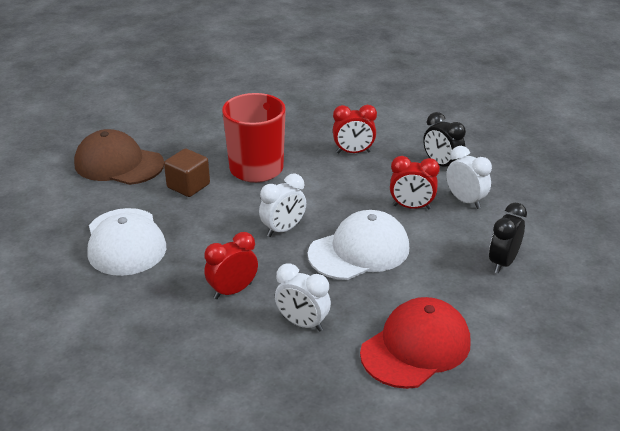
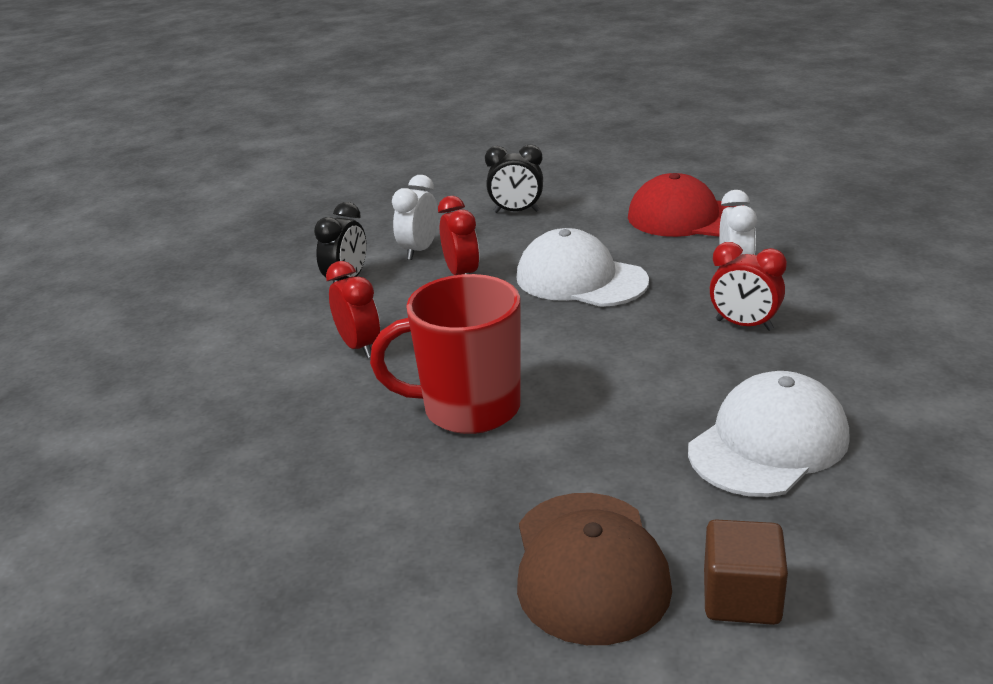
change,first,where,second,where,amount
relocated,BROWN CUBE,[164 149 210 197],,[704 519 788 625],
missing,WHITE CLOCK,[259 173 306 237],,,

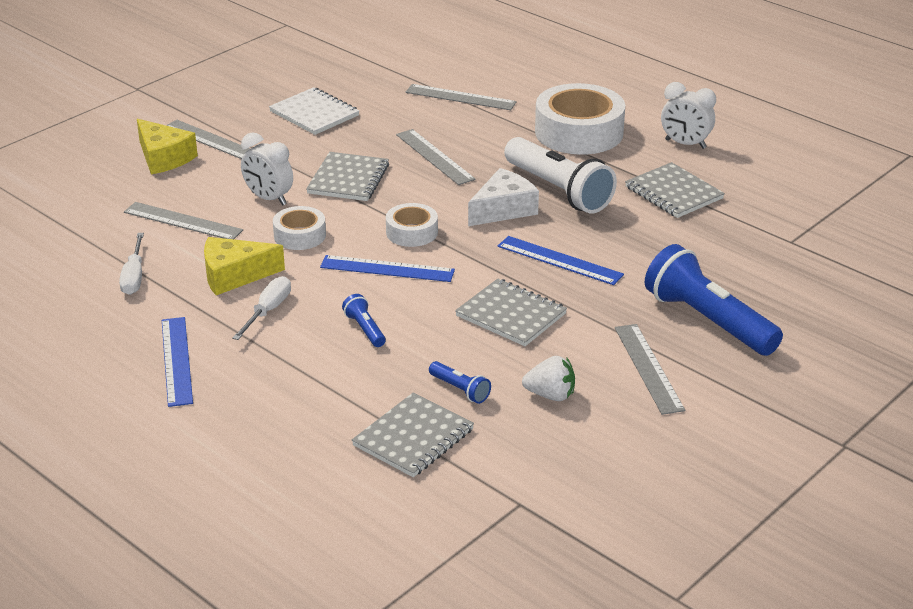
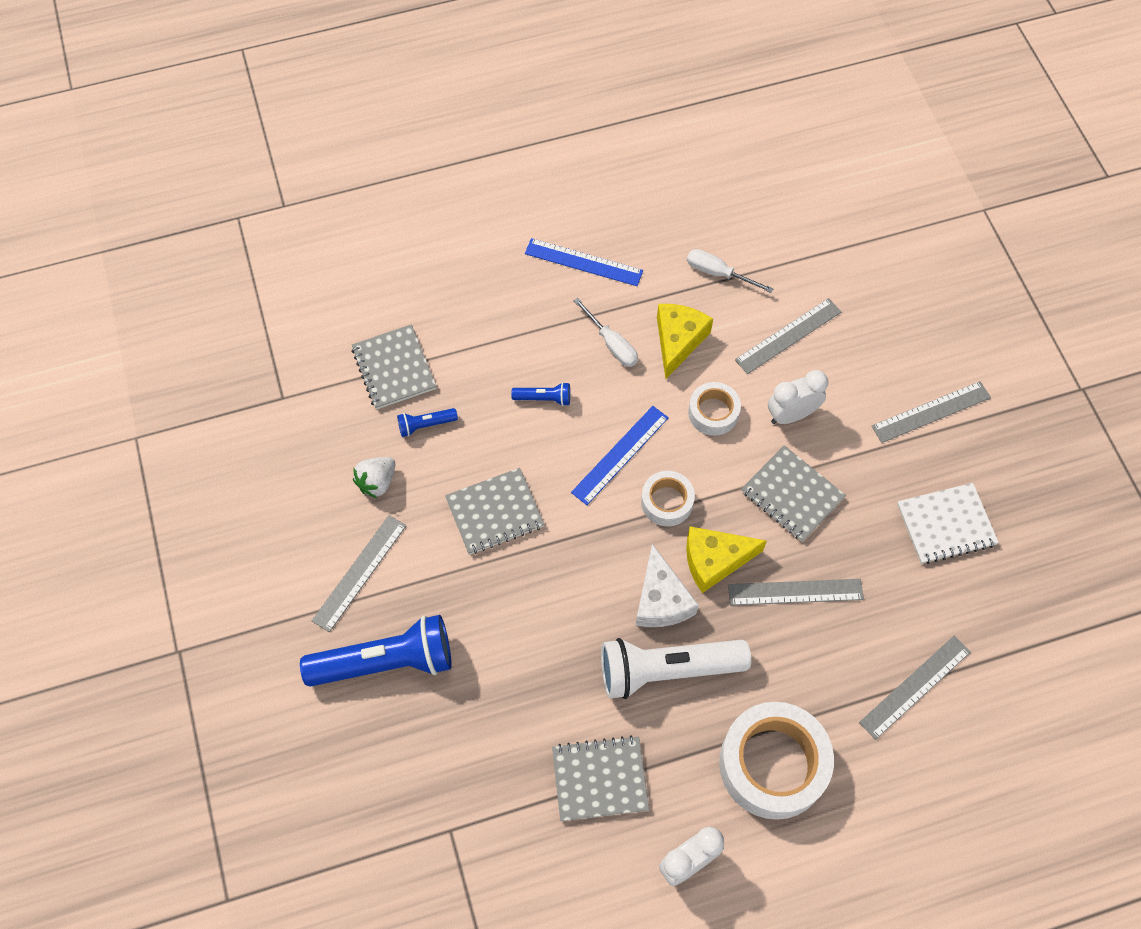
change,first,where,second,where,amount
relocated,YELLOW CHEESE,[137 119 198 174],,[686 526 767 593],
missing,BLUE RULER,[498 236 624 285],,,
spun,GREY RULER,[615 324 685 415],,[312 515 406 632],75 degrees counterclockwise

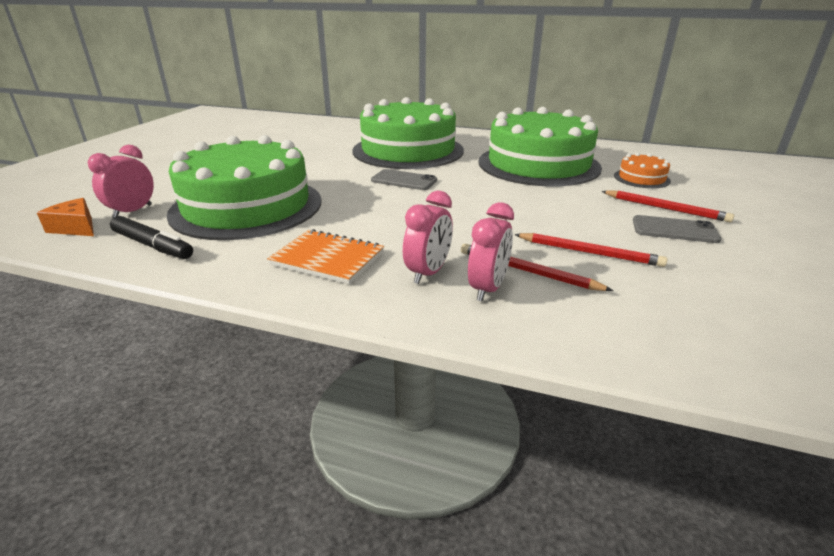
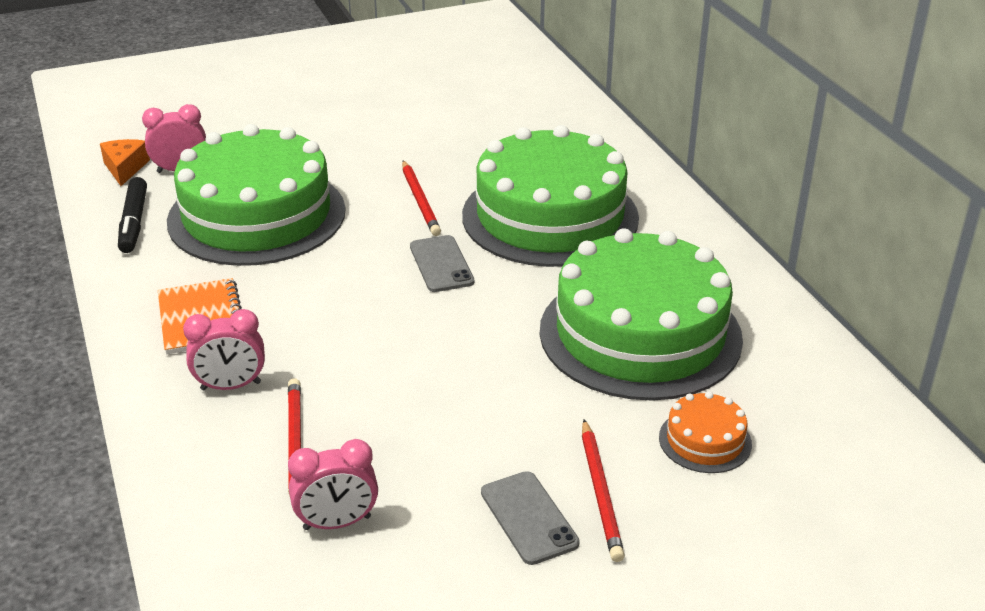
change,first,where,second,where,amount
relocated,PINK CLOCK,[468 202 514 301],,[288 439 378 530],
relocated,RED PENCIL,[514 233 668 267],,[402 160 441 236],

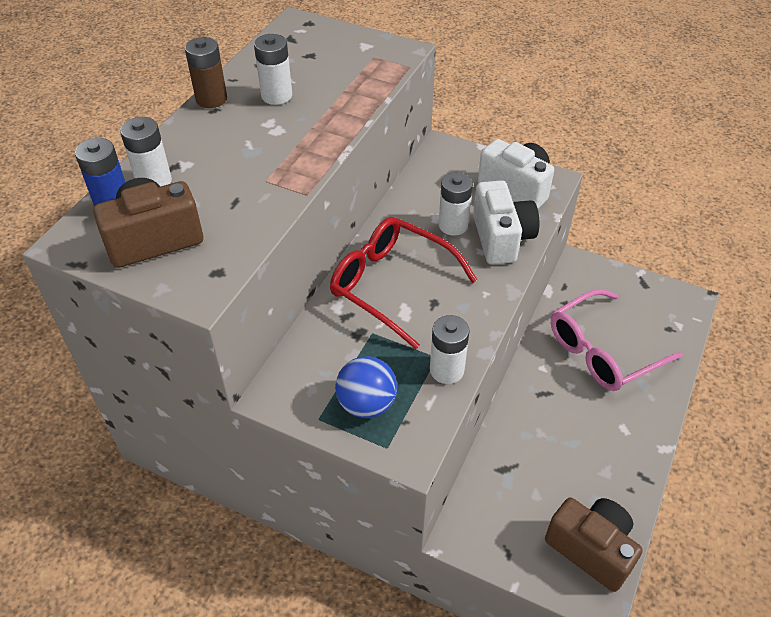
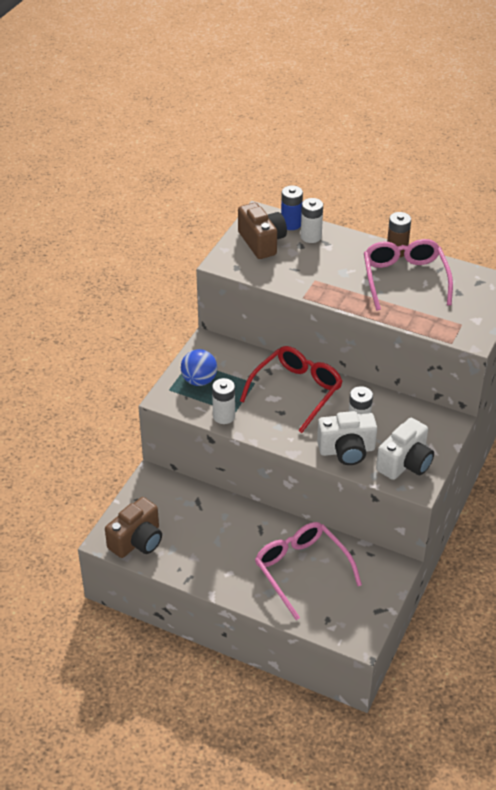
change,first,where,second,where,amount
exchanged,WHITE BATTERY,[254 34 292 105],PINK GLASSES,[364 239 453 311],

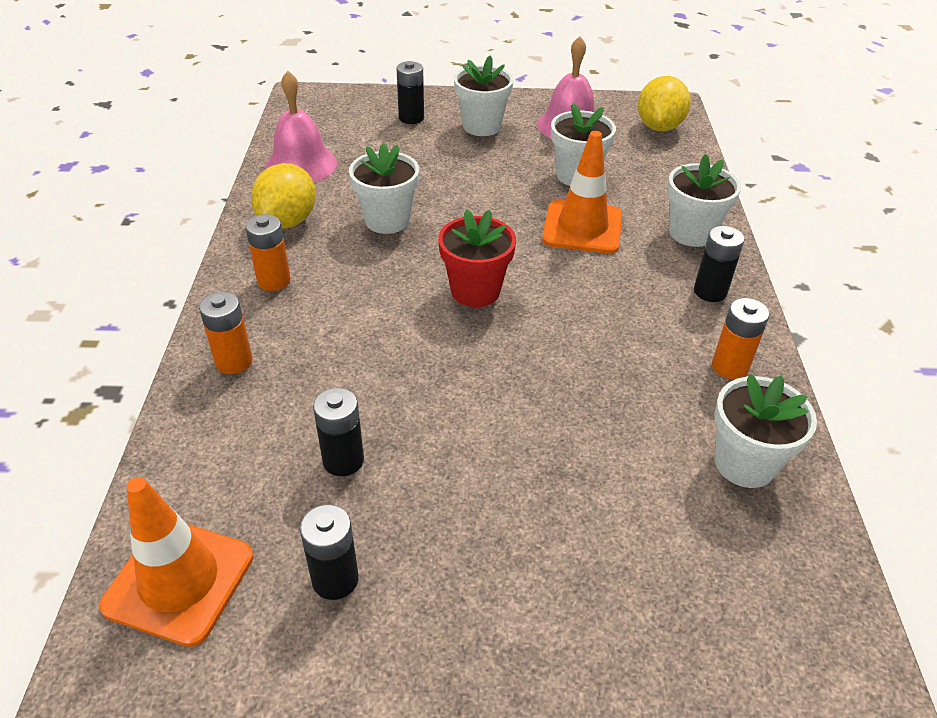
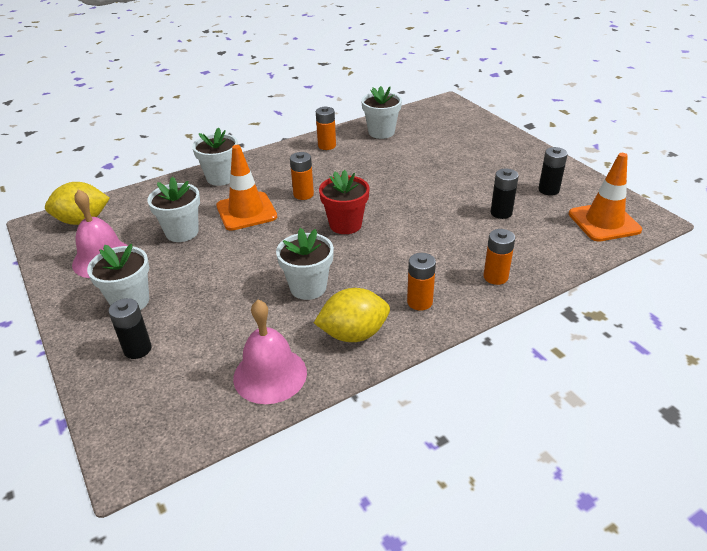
change,first,where,second,where,amount
missing,BLACK BATTERY,[694 226 745 302],,,
appeared,,,ORANGE BATTERY,[290 152 314 200],

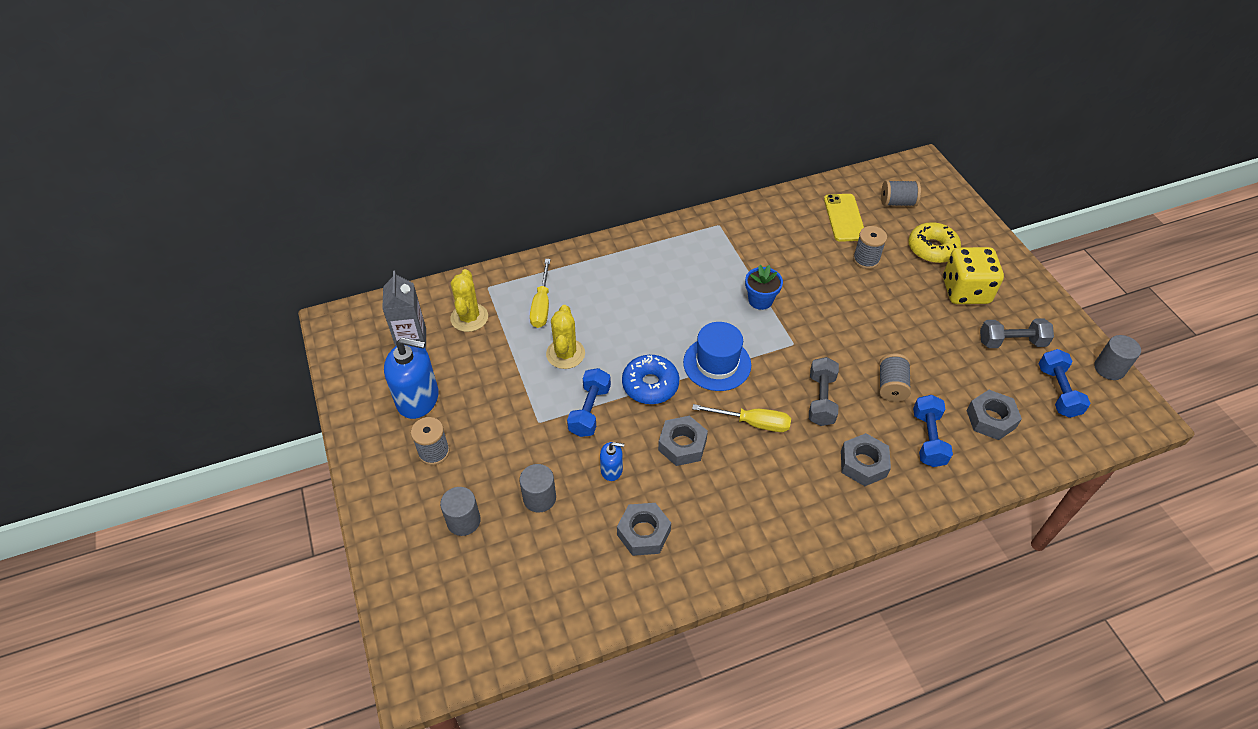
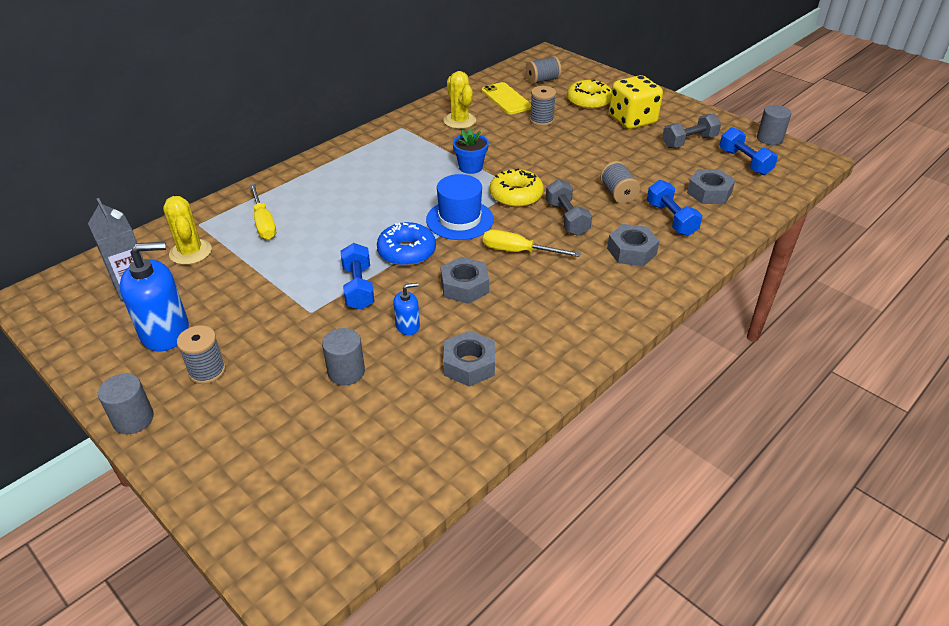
change,first,where,second,where,amount
relocated,YELLOW CACTUS,[546 305 585 369],,[444 71 476 129],
spun,YELLOW SCREWDRIVER,[692 404 791 432],,[483 230 581 257],150 degrees counterclockwise
relocated,GREY CYLINDER,[440 487 481 536],,[98 374 154 434],
appeared,,,YELLOW DONUT,[490 168 544 207],

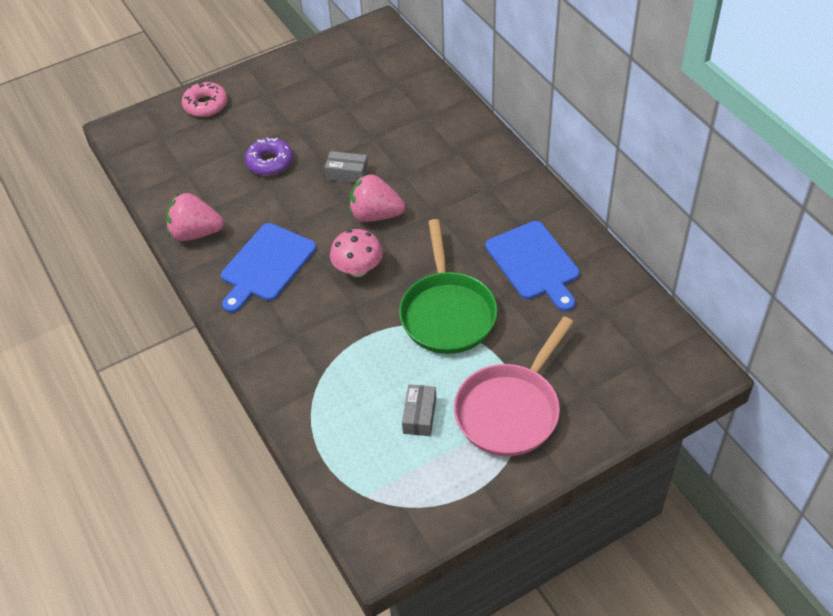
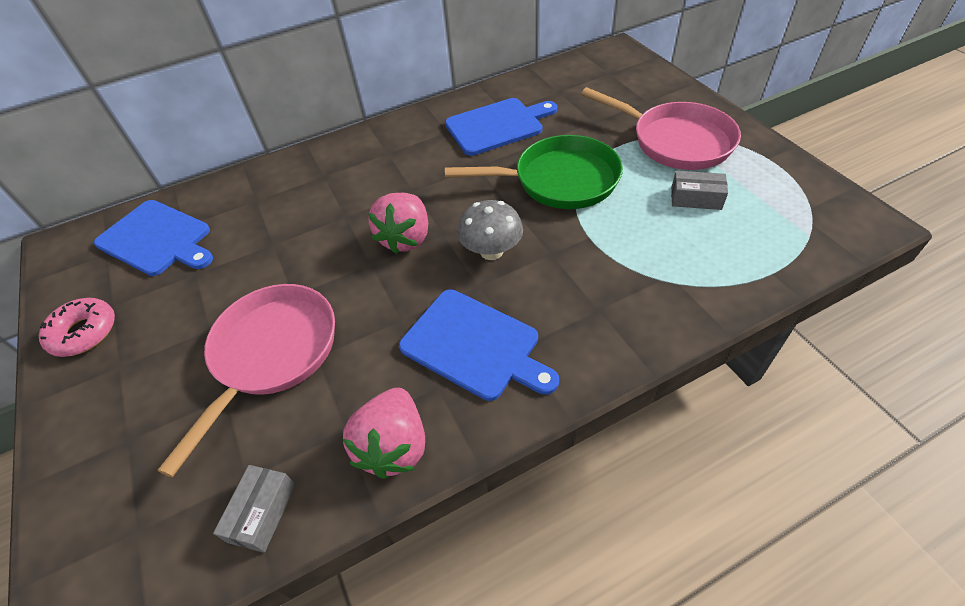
change,first,where,second,where,amount
relocated,PINK DONUT,[182 82 228 117],,[38 298 115 357],
exchanged,PURPLE DONUT,[245 137 293 176],PINK PAN,[158 284 335 477],
relocated,GREY BOX,[325 151 368 183],,[213 465 296 553],
colour,PINK MUSHROOM,[330 229 383 277],GREY MUSHROOM,[457 200 523 260],
appeared,,,BLUE CUTTING BOARD,[94 200 213 276],

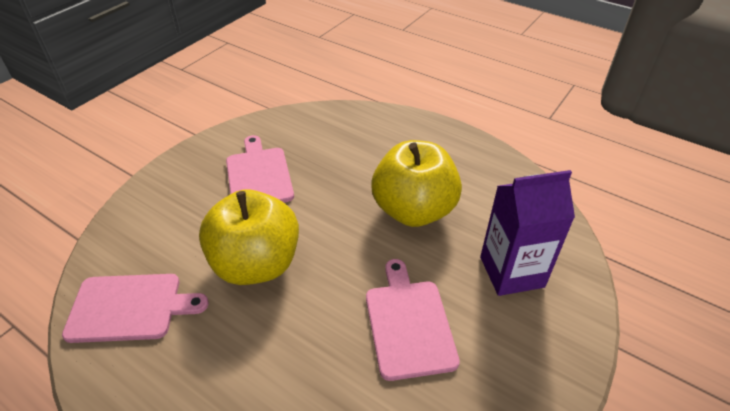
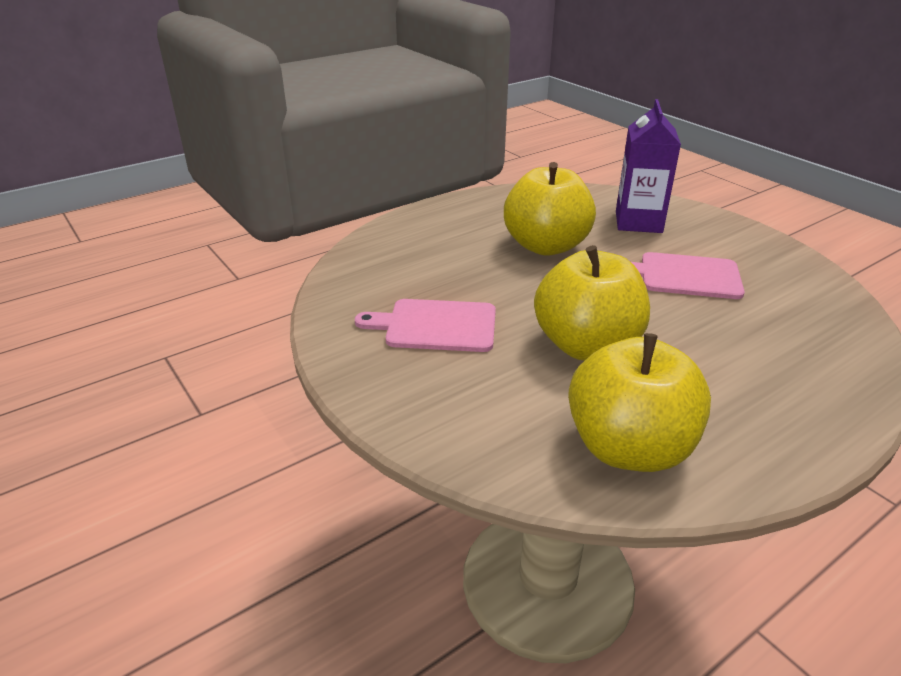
change,first,where,second,where,amount
exchanged,PINK CUTTING BOARD,[62 274 209 343],YELLOW APPLE,[568 333 711 472],

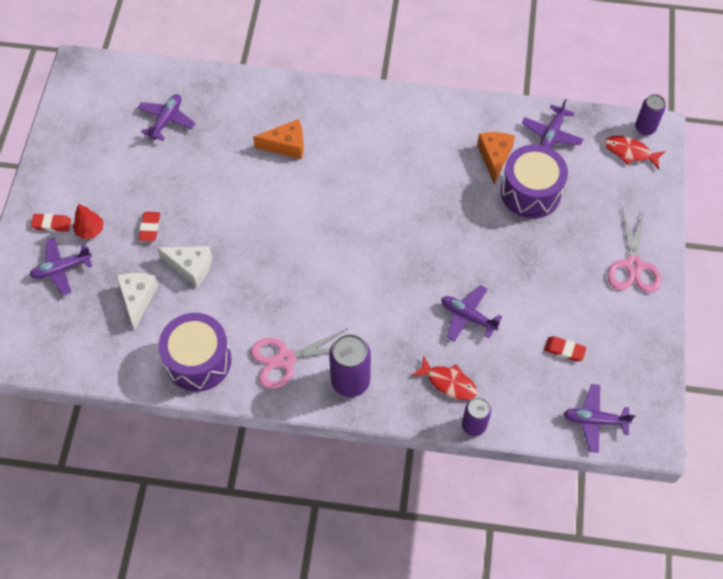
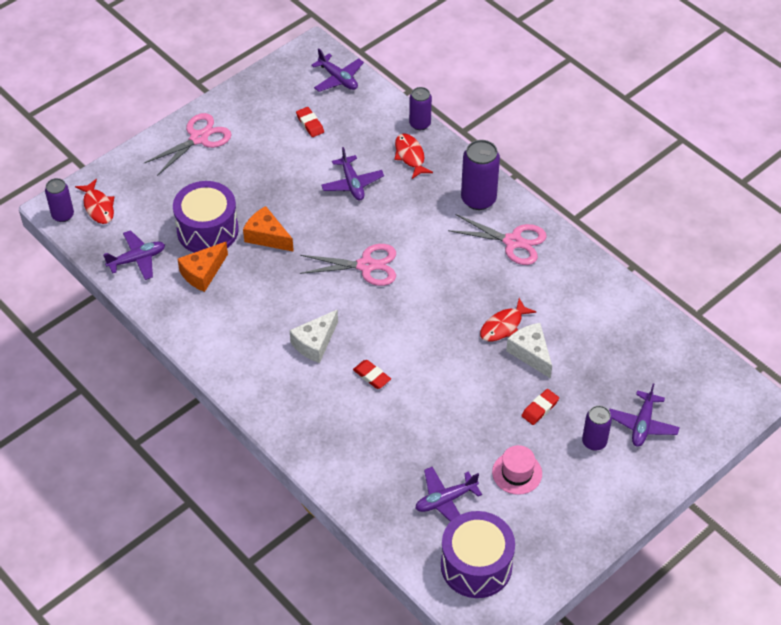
change,first,where,second,where,amount
relocated,ORANGE CHEESE,[253 119 304 159],,[243 206 294 252],
exchanged,RED TREE,[73 204 103 239],PURPLE CAN,[582 405 612 451],
relocated,RED ERASER,[31 213 71 232],,[353 360 391 389],
spun,PURPLE PLANE,[30 238 92 296],,[609 383 680 447],90 degrees clockwise
relocated,WHITE CHEESE,[117 273 158 329],,[290 309 338 363],
relocated,PURPLE DRUM,[158 313 231 392],,[441 511 515 598],
appeared,,,PINK SCISSORS,[300 244 396 286],
appeared,,,RED FISH,[480 298 536 342],
appeared,,,PINK HAT,[492 445 542 495],

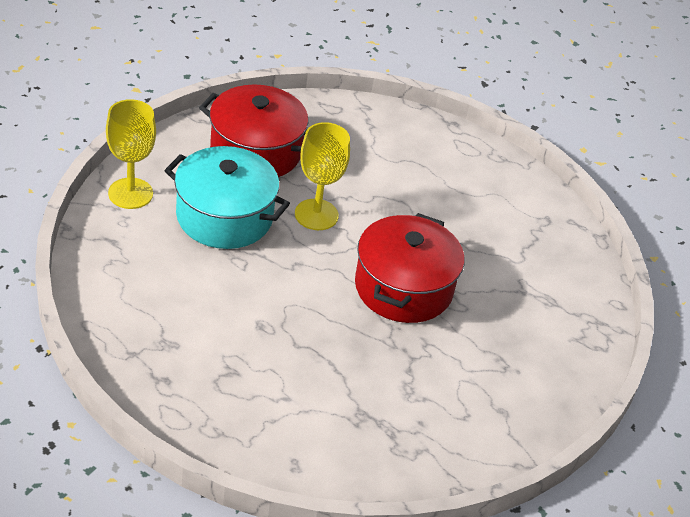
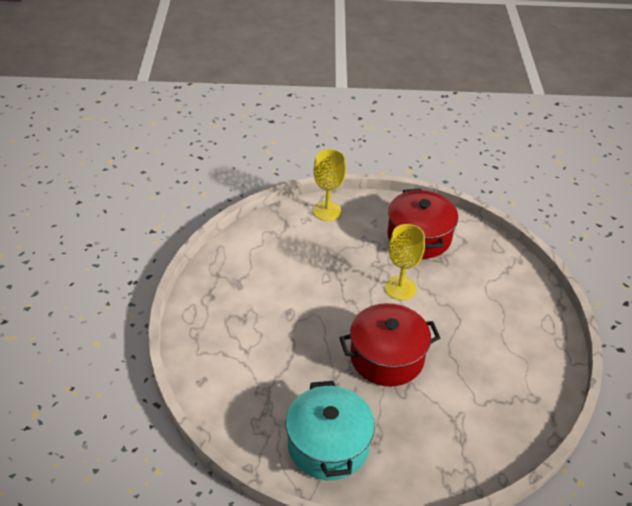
change,first,where,second,where,amount
relocated,TURQUOISE POT,[164 146 290 249],,[286 381 375 480],

